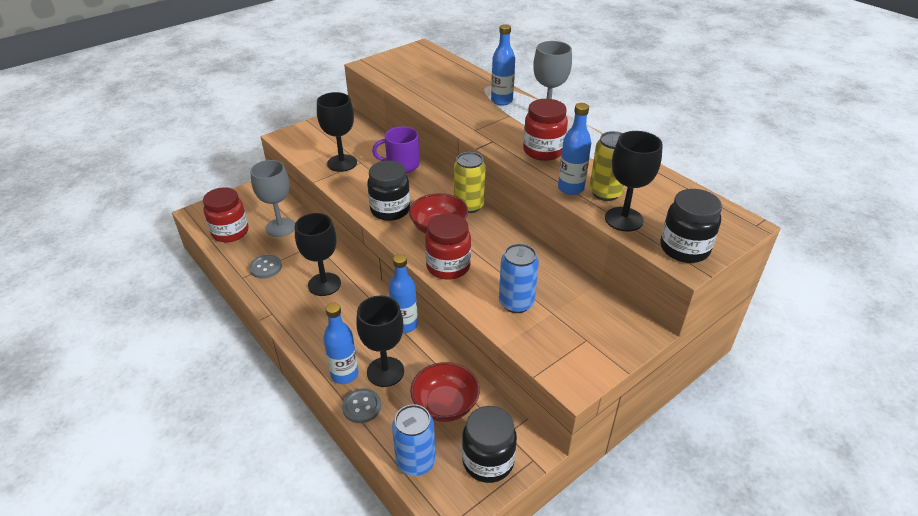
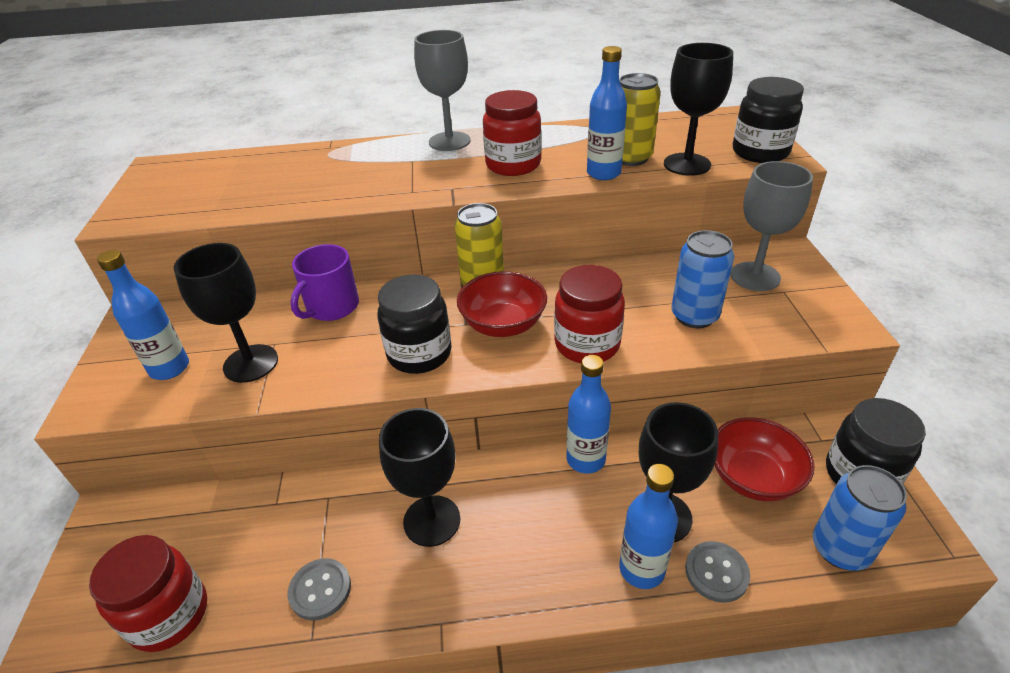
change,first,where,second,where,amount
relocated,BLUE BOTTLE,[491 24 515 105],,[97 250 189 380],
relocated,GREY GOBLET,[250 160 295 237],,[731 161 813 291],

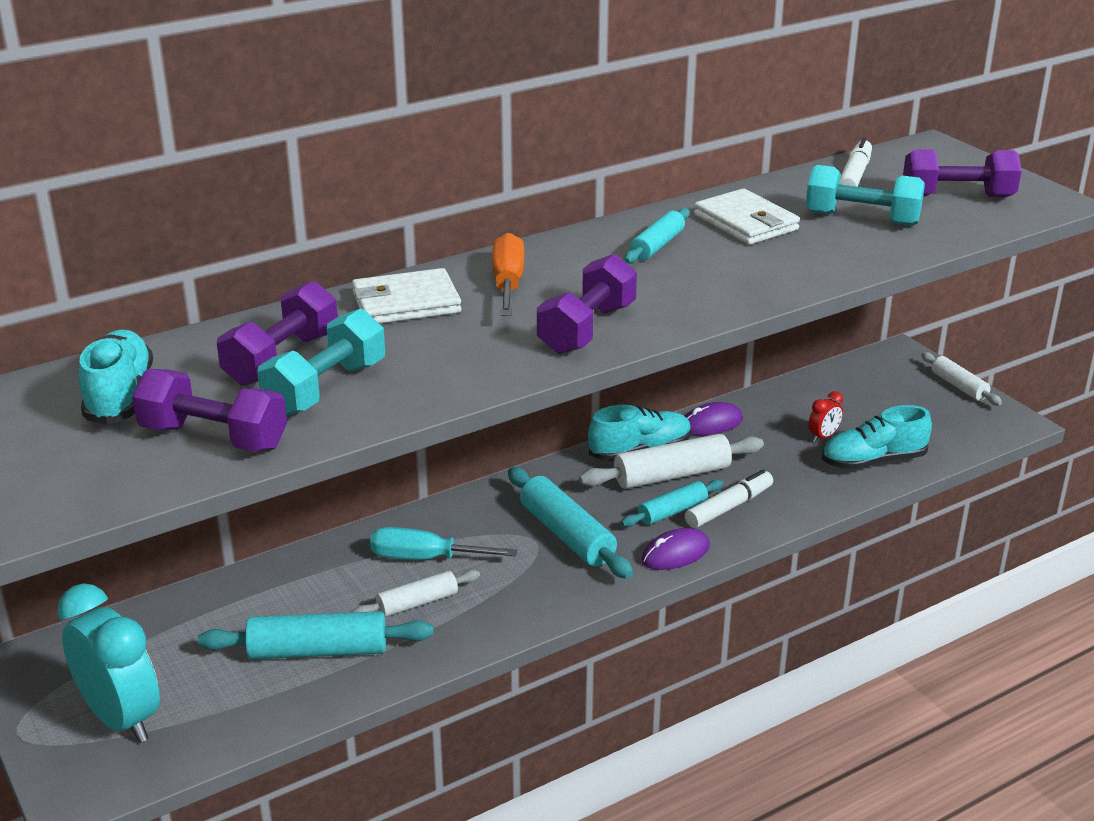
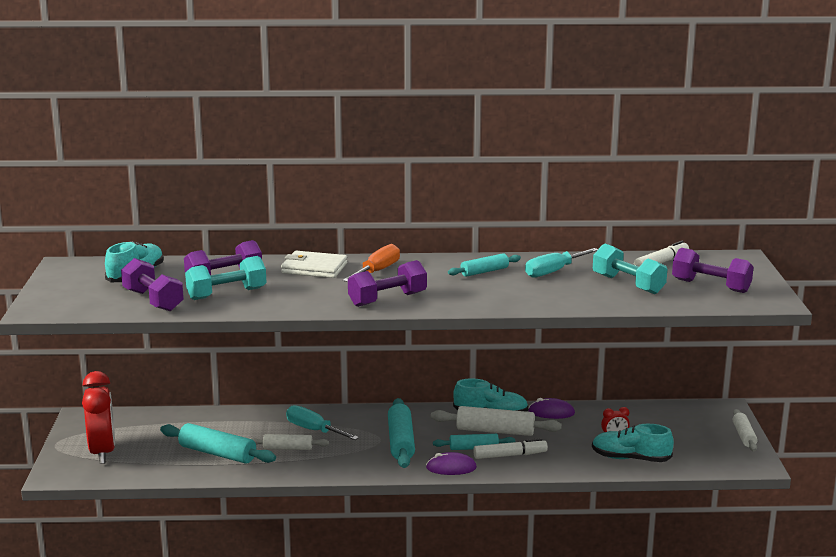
change,first,where,second,where,amount
exchanged,WHITE WALLET,[694 189 800 245],TURQUOISE SCREWDRIVER,[525 248 598 278],
colour,TURQUOISE CLOCK,[57 583 160 743],RED CLOCK,[82 371 115 464],

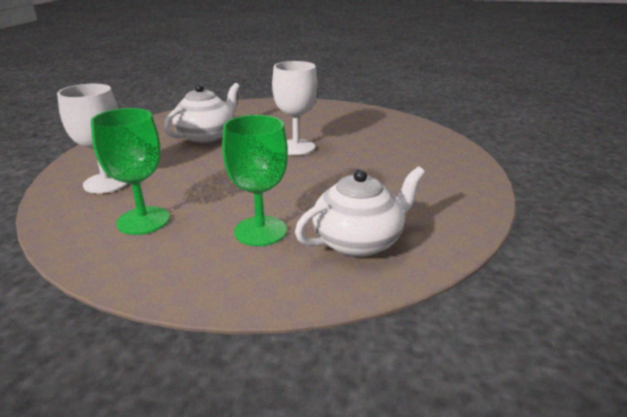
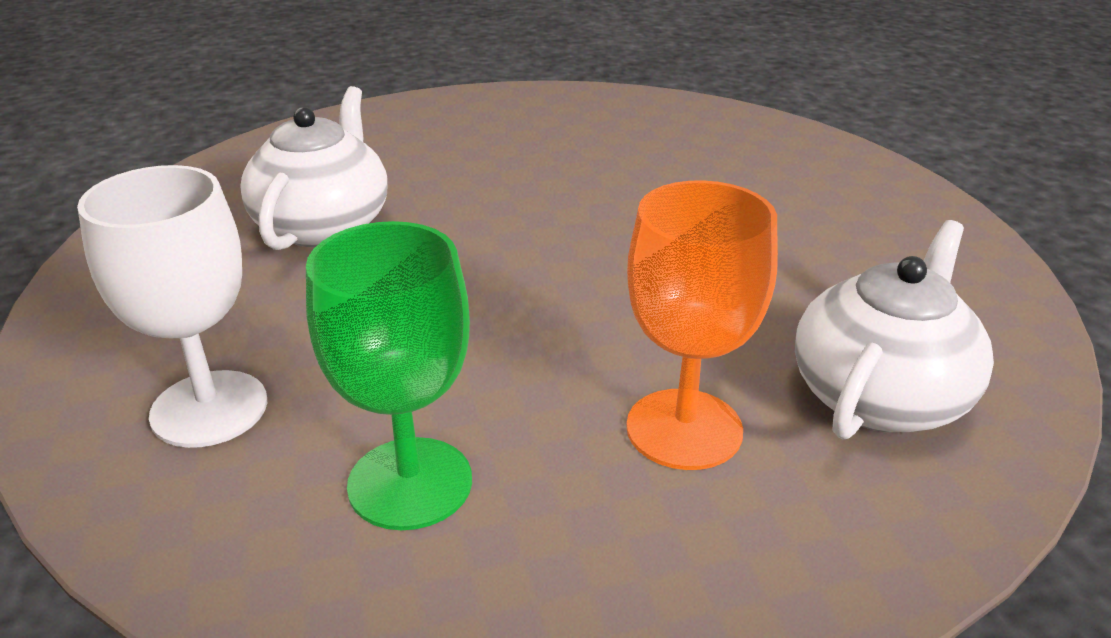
change,first,where,second,where,amount
missing,WHITE GOBLET,[272 61 318 155],,,
colour,GREEN GOBLET,[222 115 288 246],ORANGE GOBLET,[626 180 778 470],

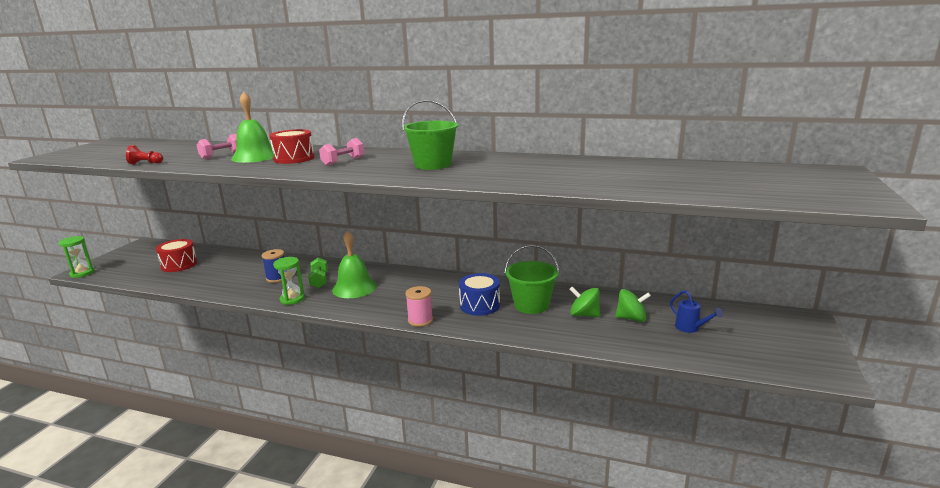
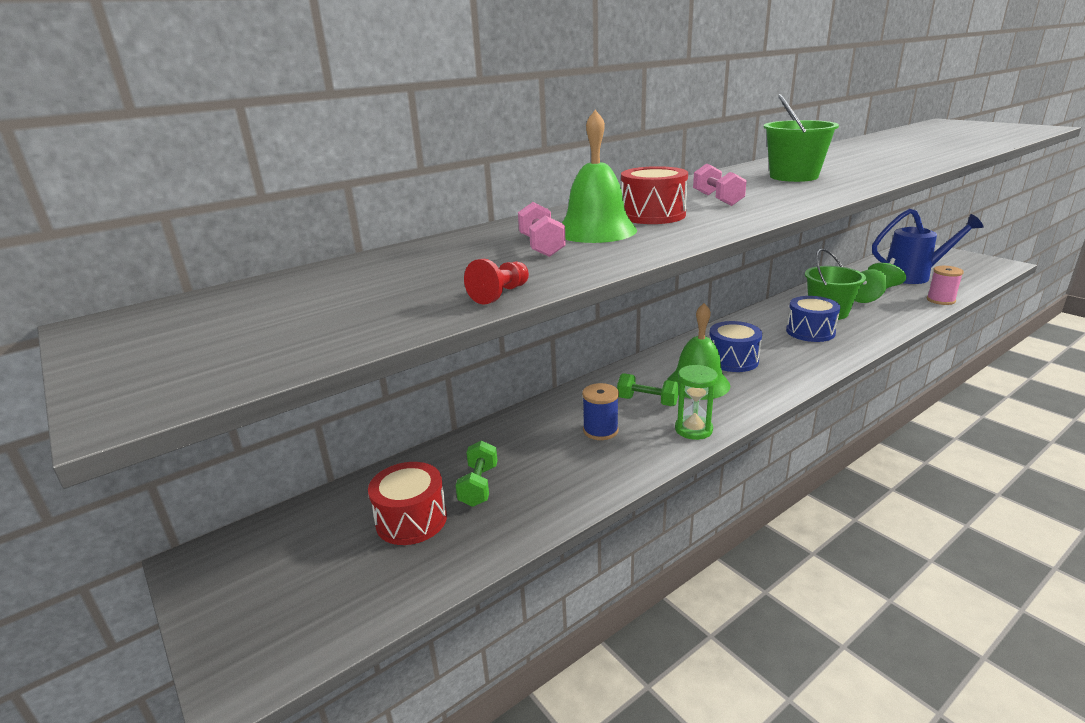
change,first,where,second,where,amount
missing,GREEN HOURGLASS,[59 236 94 278],,,
relocated,PINK SPOOL,[405 286 433 327],,[927 266 964 305],
size,BLUE WATERING CAN,[670 290 723 333],,[872 209 984 284],x2.07
appeared,,,BLUE DRUM,[709 321 762 372],
appeared,,,GREEN DUMBBELL,[455 440 498 507],

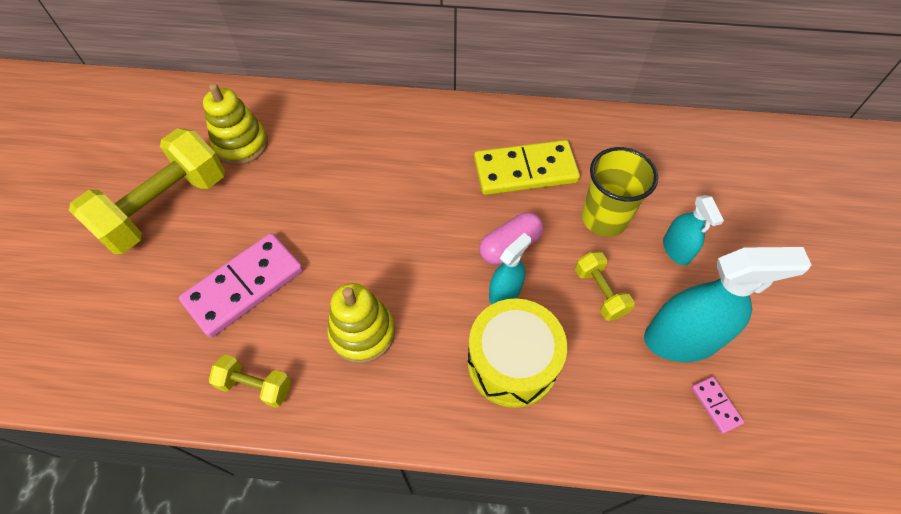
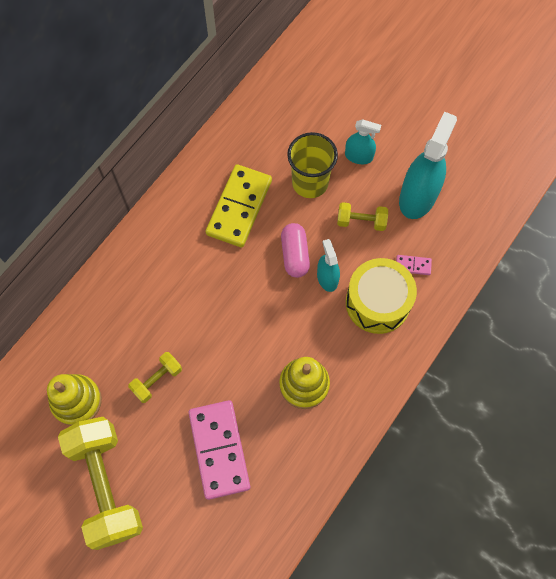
change,first,where,second,where,amount
relocated,YELLOW DUMBBELL,[209 354 291 408],,[128 352 182 403],
relocated,PINK DOMINO,[692 377 744 434],,[396 255 432 275],

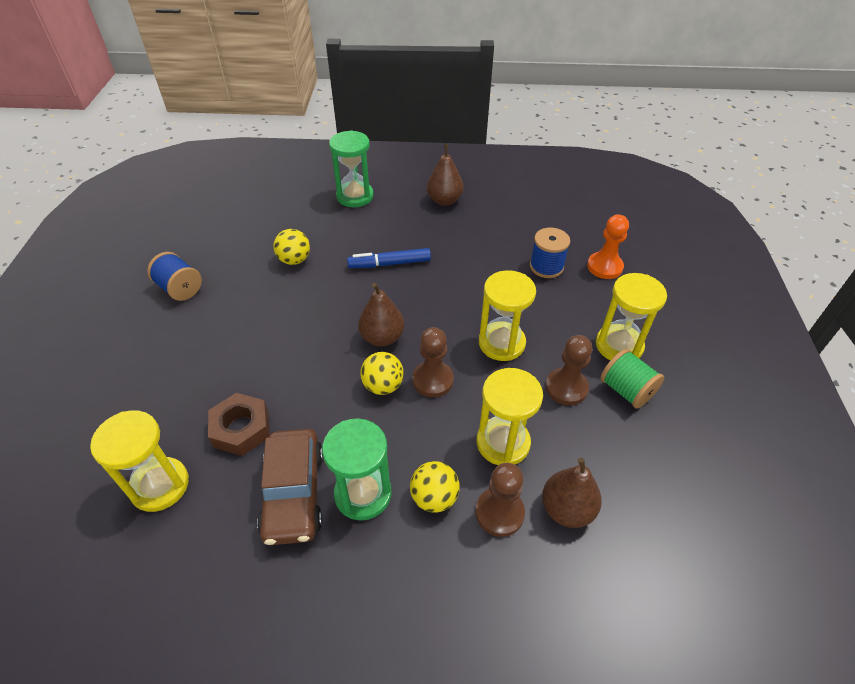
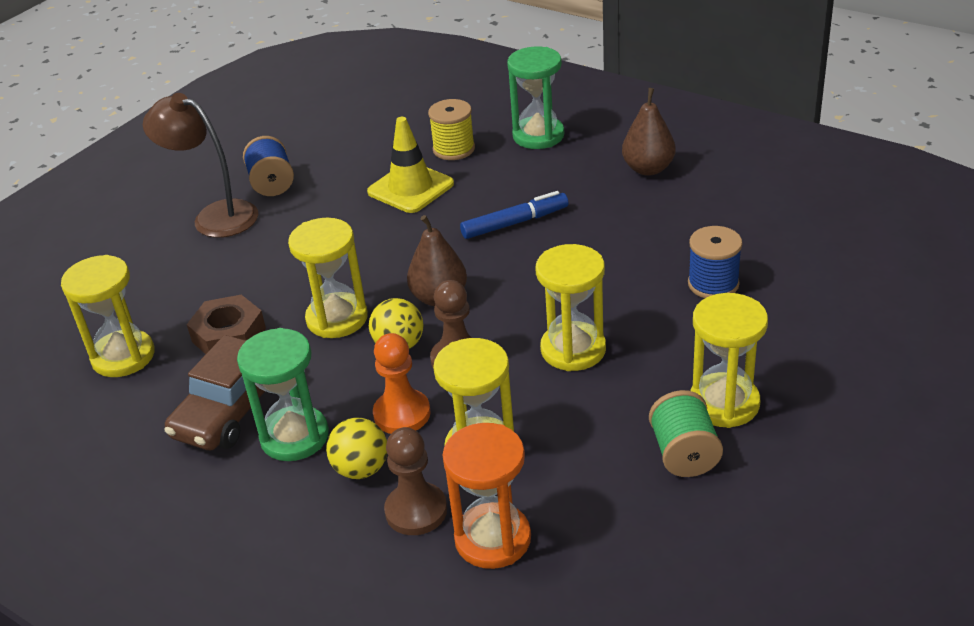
change,first,where,second,where,amount
relocated,ORANGE PAWN,[587 214 629 279],,[373 333 431 434],
exchanged,YELLOW BALL,[273 229 310 265],YELLOW TRAFFIC CONE,[367 117 454 213],
spun,BLUE MARKER,[347 248 431 268],,[460 191 568 239],135 degrees clockwise
missing,BROWN PAWN,[546 335 592 405],,,
exchanged,BROWN PEAR,[542 458 602 528],ORANGE HOURGLASS,[442 423 531 569],
appeared,,,BROWN LAMP,[143 93 258 238],
appeared,,,YELLOW SPOOL,[428 99 475 160],
appeared,,,YELLOW HOURGLASS,[288 218 368 338],

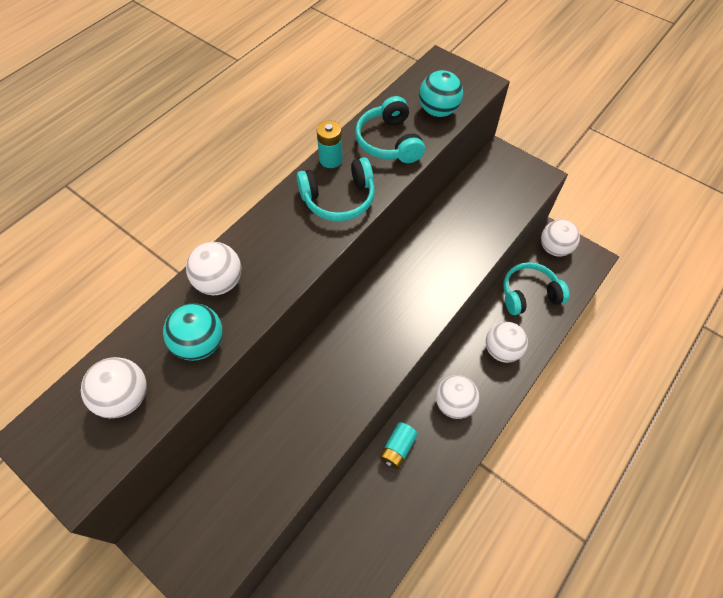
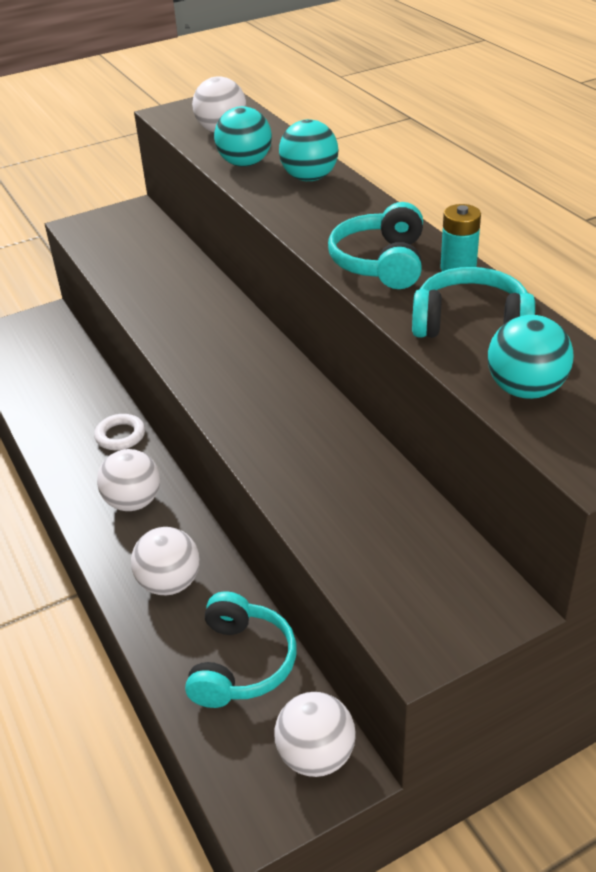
change,first,where,second,where,amount
colour,WHITE BALL,[186 242 241 295],TURQUOISE BALL,[279 119 339 181],
exchanged,TURQUOISE BATTERY,[379 422 418 469],WHITE RING,[94 414 145 450],

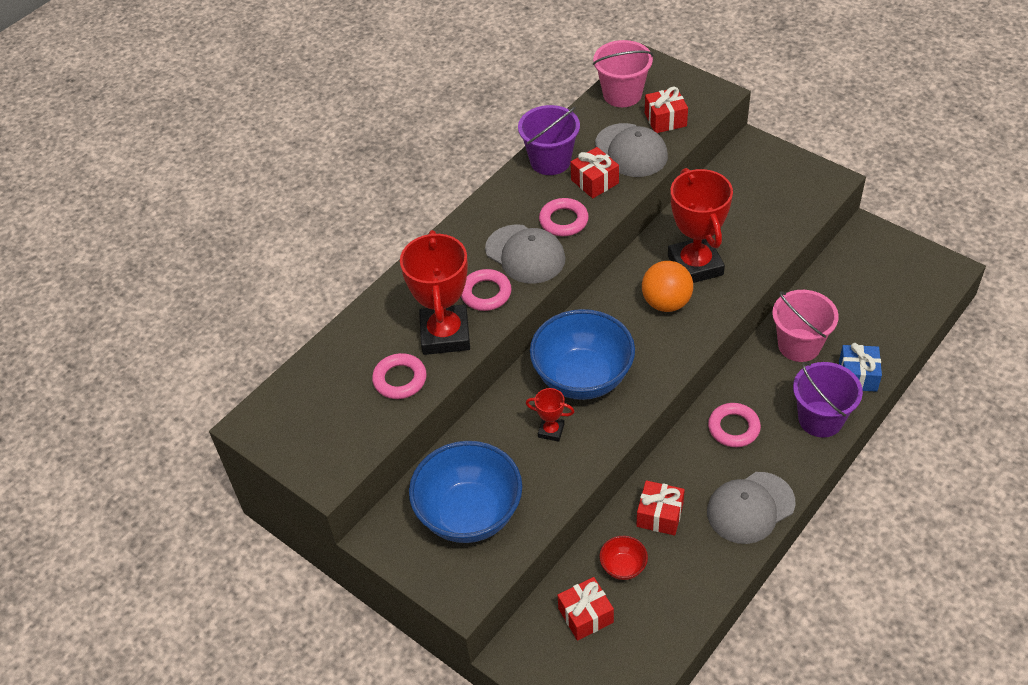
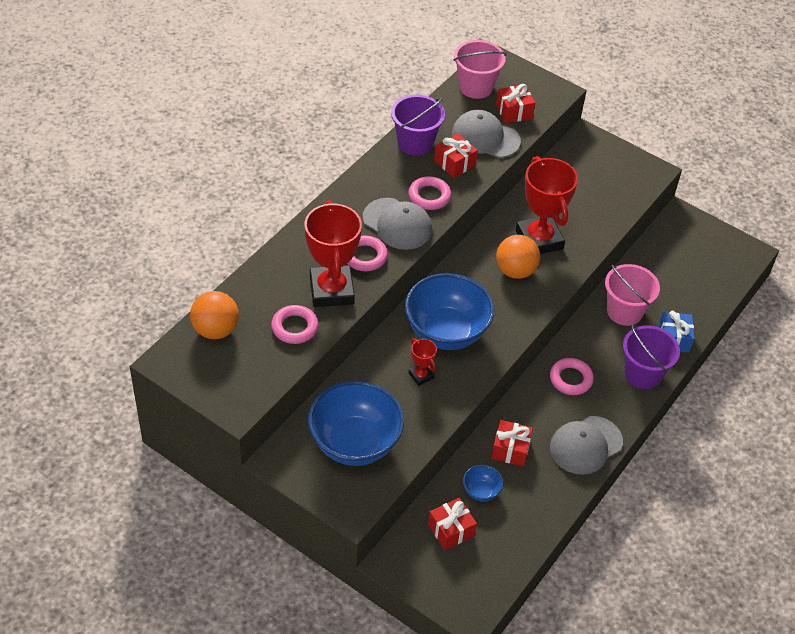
change,first,where,second,where,amount
spun,GREY CAP,[595 123 668 177],,[452 110 521 158],150 degrees clockwise
spun,RED TROPHY,[526 388 574 442],,[409 338 437 386],45 degrees clockwise
colour,RED BOWL,[599 536 648 580],BLUE BOWL,[463 465 503 502],
appeared,,,ORANGE BALL,[190 291 239 339],

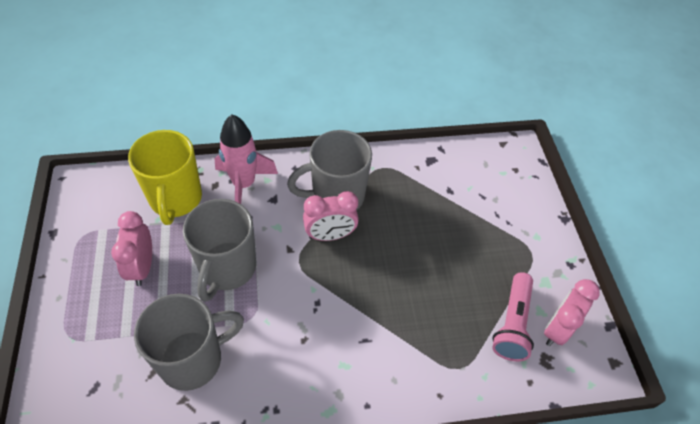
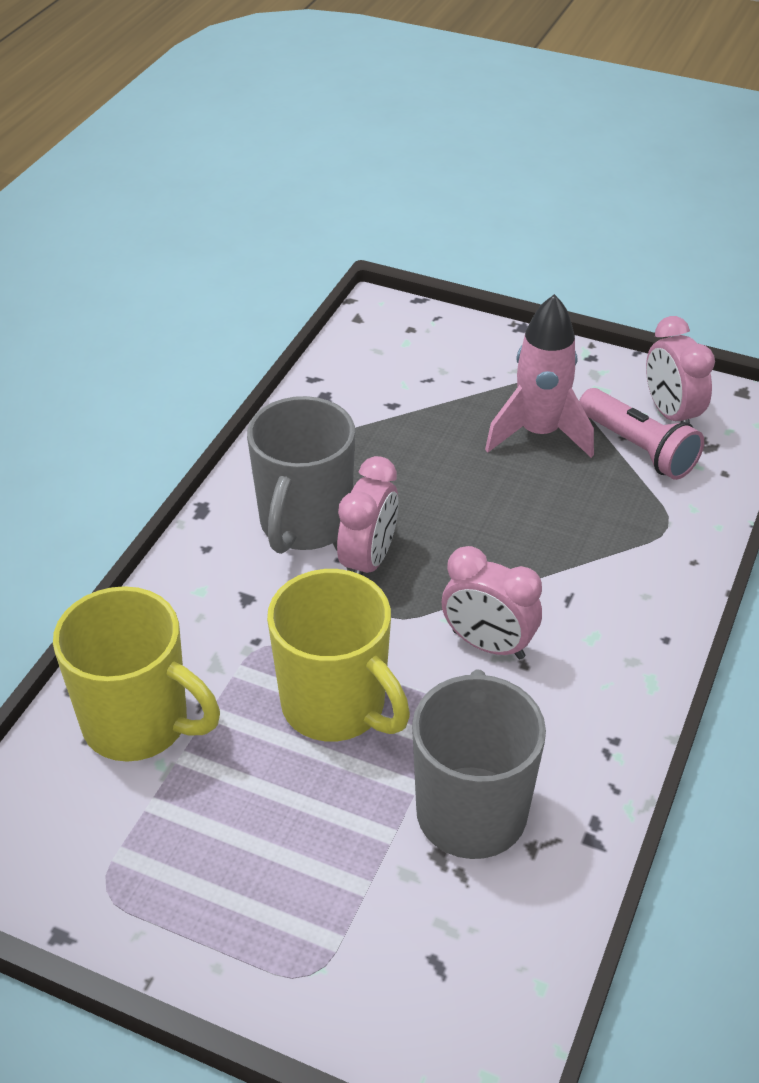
change,first,where,second,where,amount
relocated,PINK ROCKET,[215 114 278 204],,[485 294 594 458],
colour,GREY MUG,[183 199 256 302],YELLOW MUG,[267 569 410 741],
relocated,PINK CLOCK,[111 211 152 286],,[442 546 542 659],

